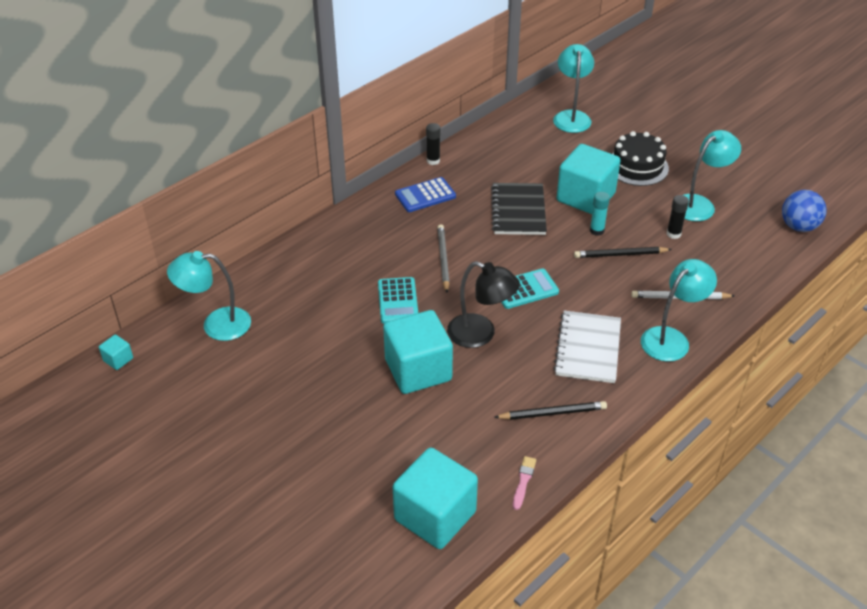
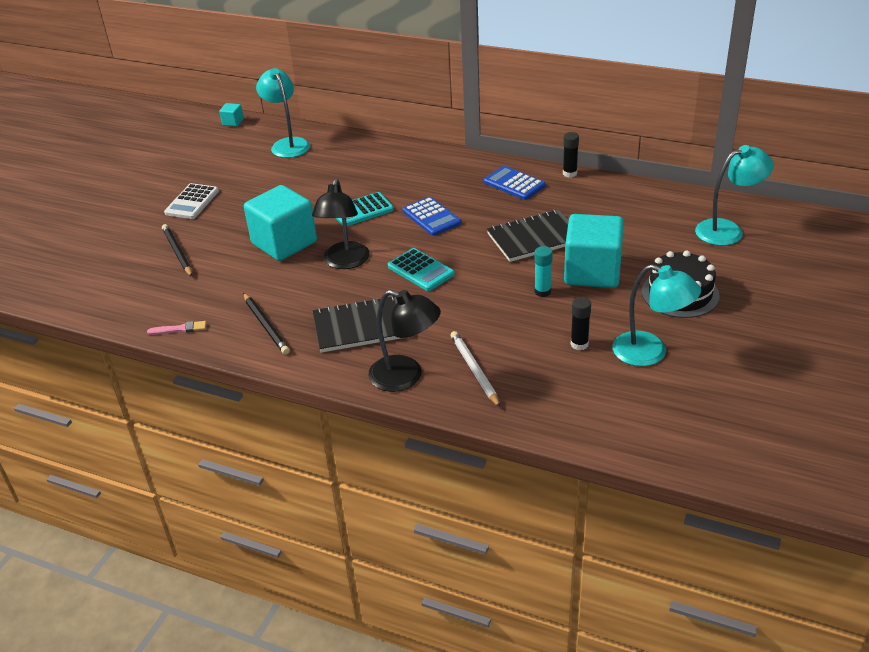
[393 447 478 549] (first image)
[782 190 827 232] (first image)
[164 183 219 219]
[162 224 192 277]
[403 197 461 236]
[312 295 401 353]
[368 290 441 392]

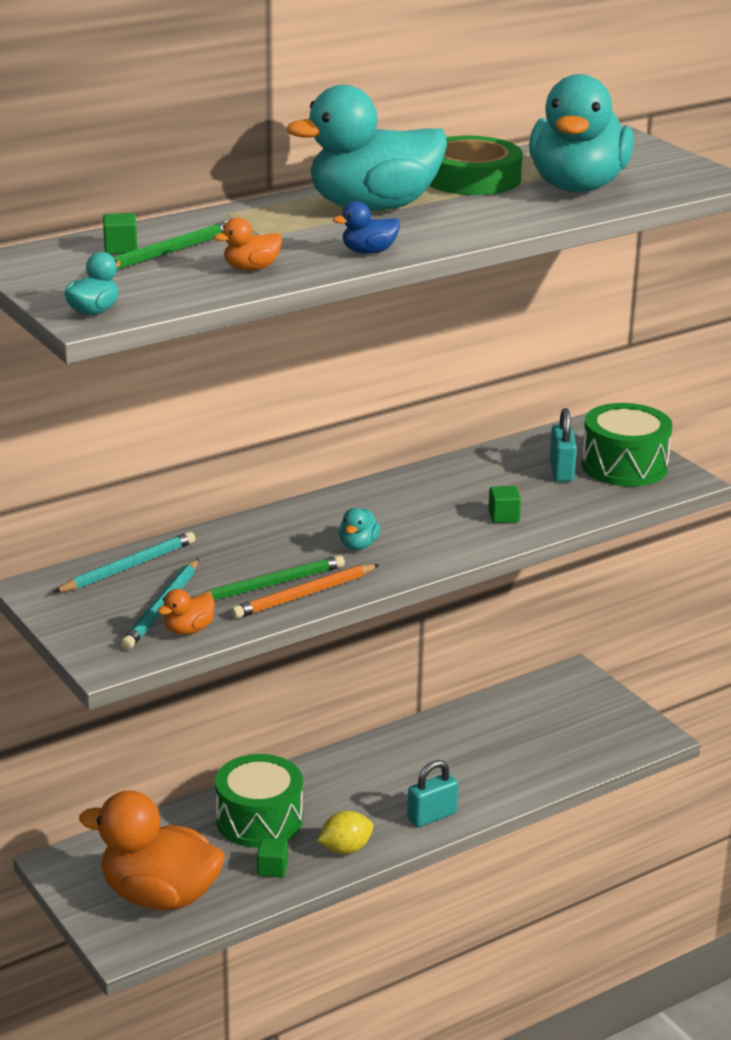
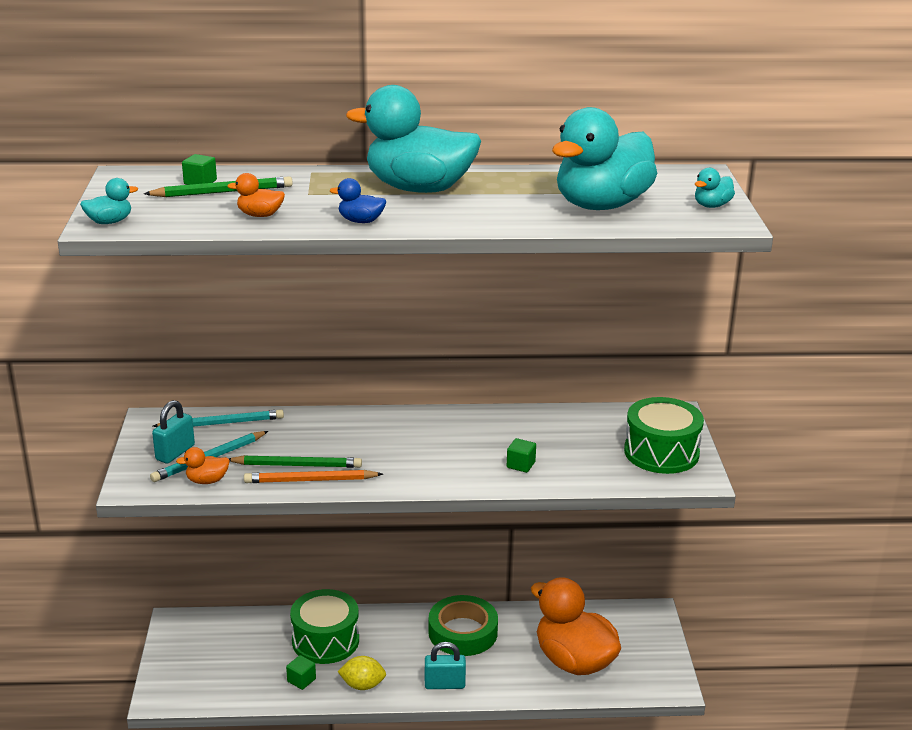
[531 577 621 675]
[695 168 735 208]
[428 595 498 656]
[152 400 195 464]

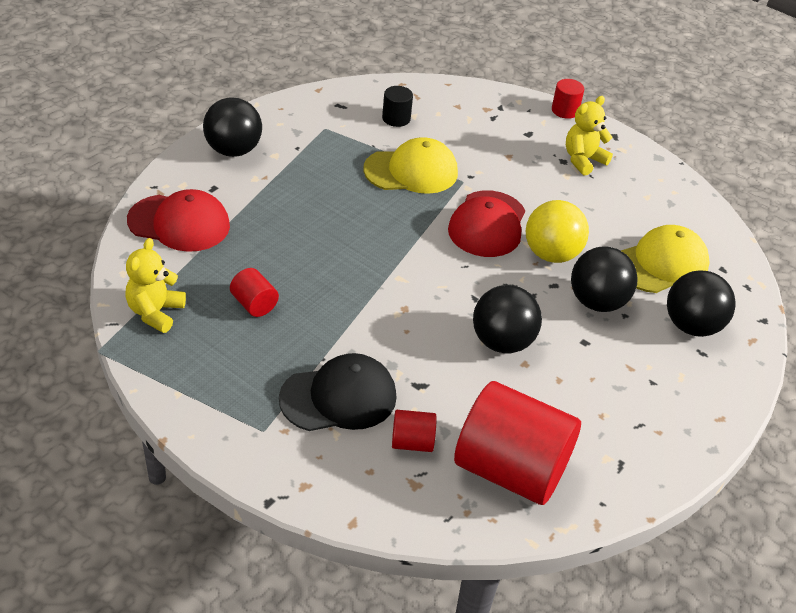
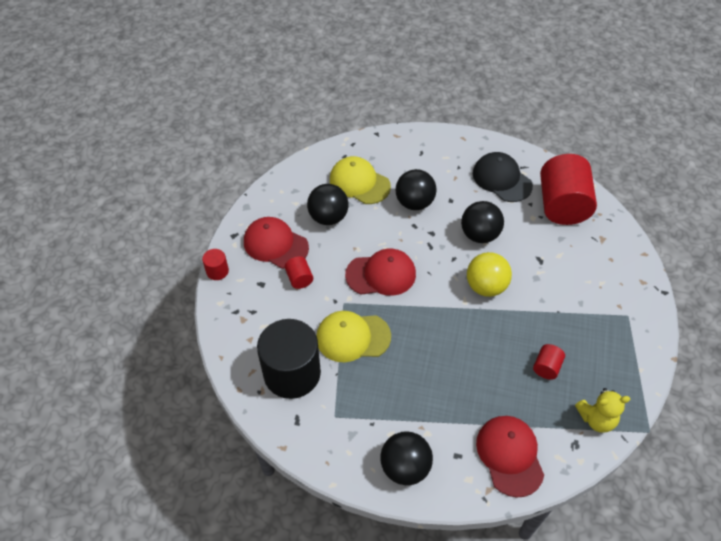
[473 152 533 202]
[285 256 313 289]
[467 252 512 297]
[307 184 349 225]
[244 217 309 269]
[317 311 391 362]
[257 319 321 399]

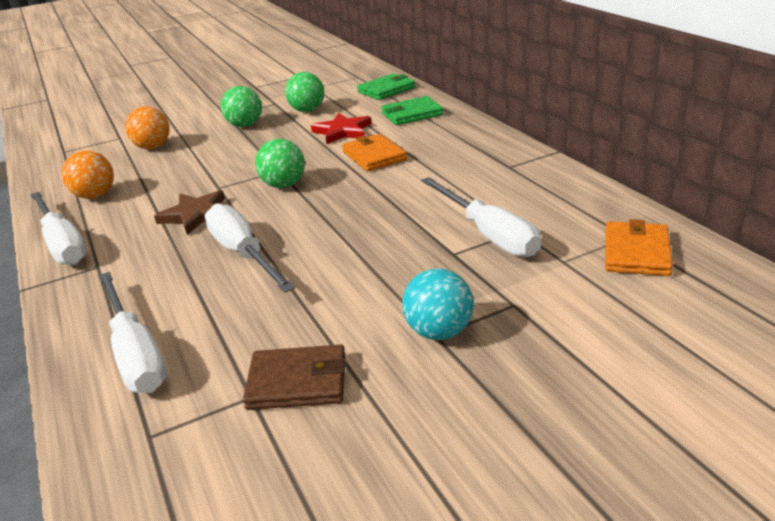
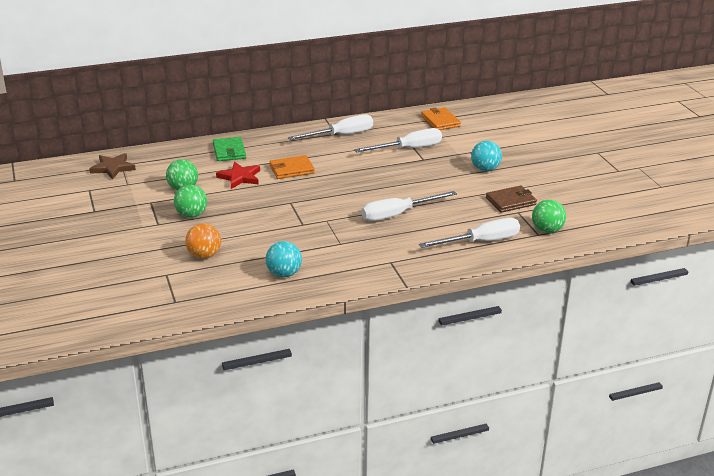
[357 74 416 100] (first image)
[288 114 373 140]
[89 153 136 180]
[532 199 566 233]
[266 241 302 277]
[486 186 537 213]
[421 107 461 130]

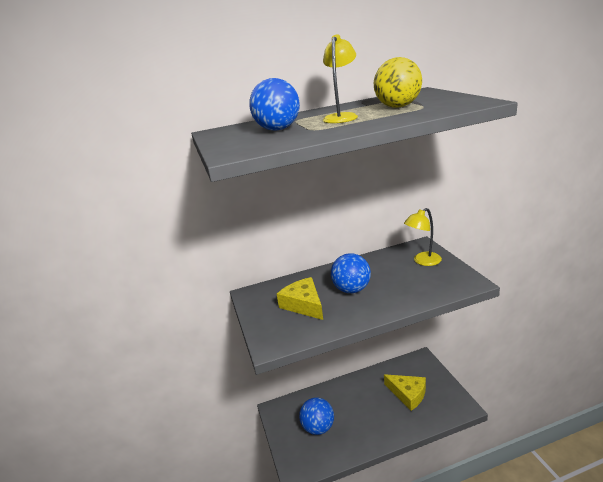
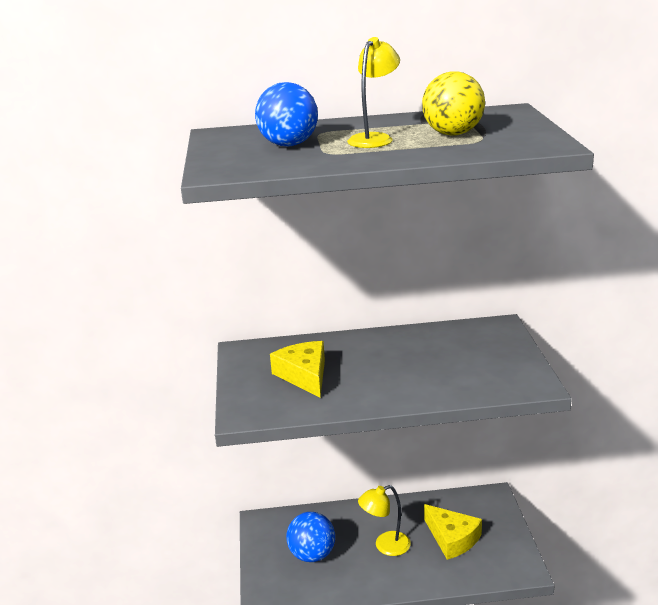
[331 253 371 293] (first image)
[358 485 411 556]

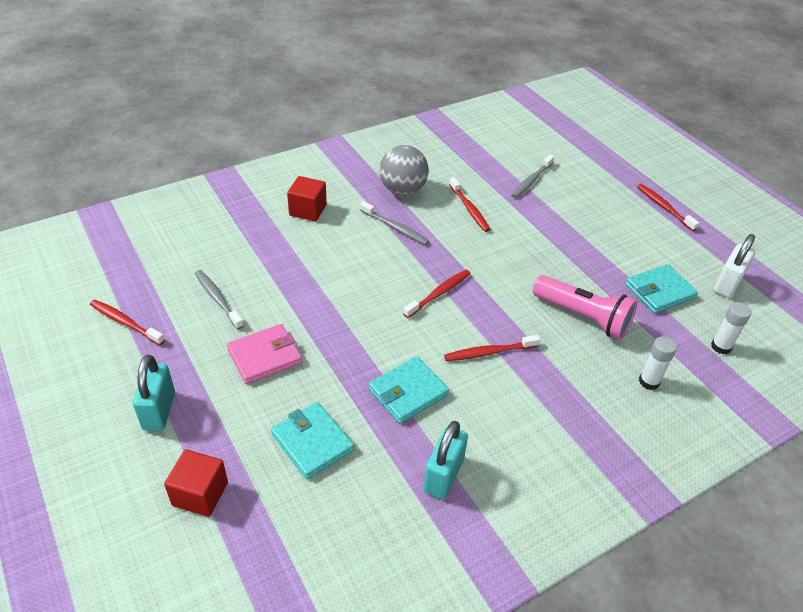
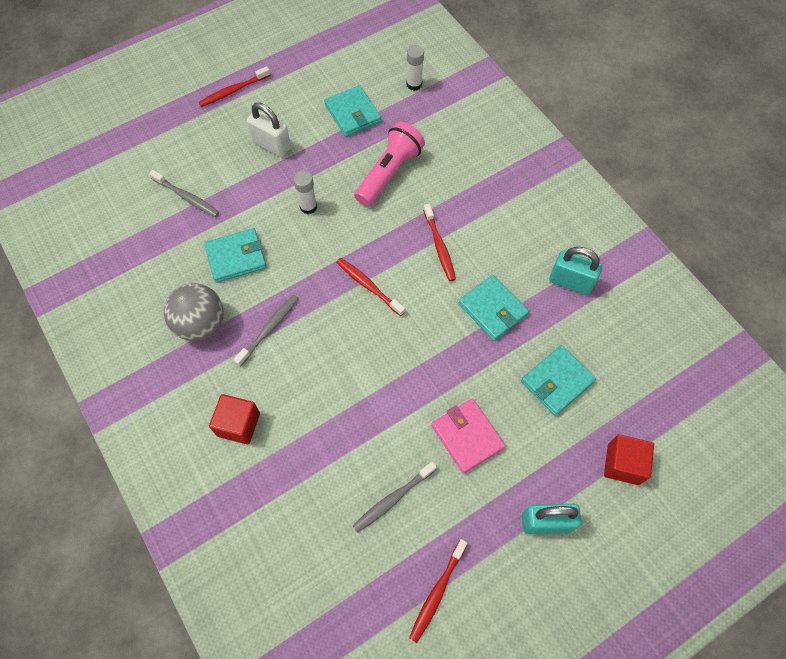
[294 171 317 214]
[247 103 291 157]
[204 228 267 283]

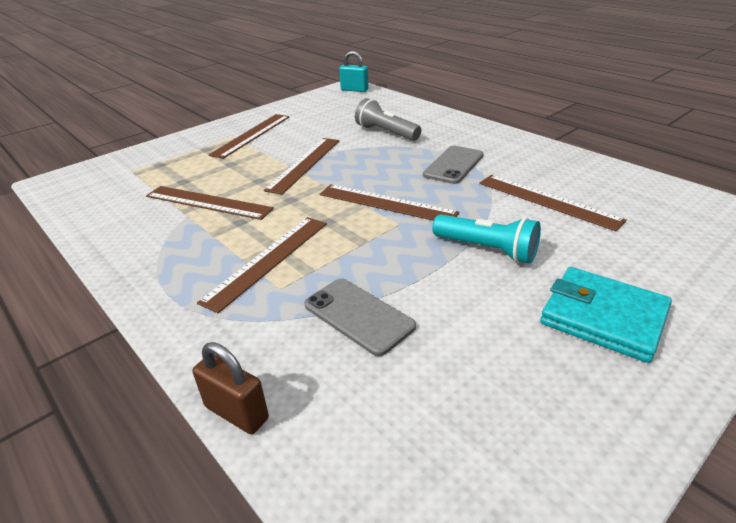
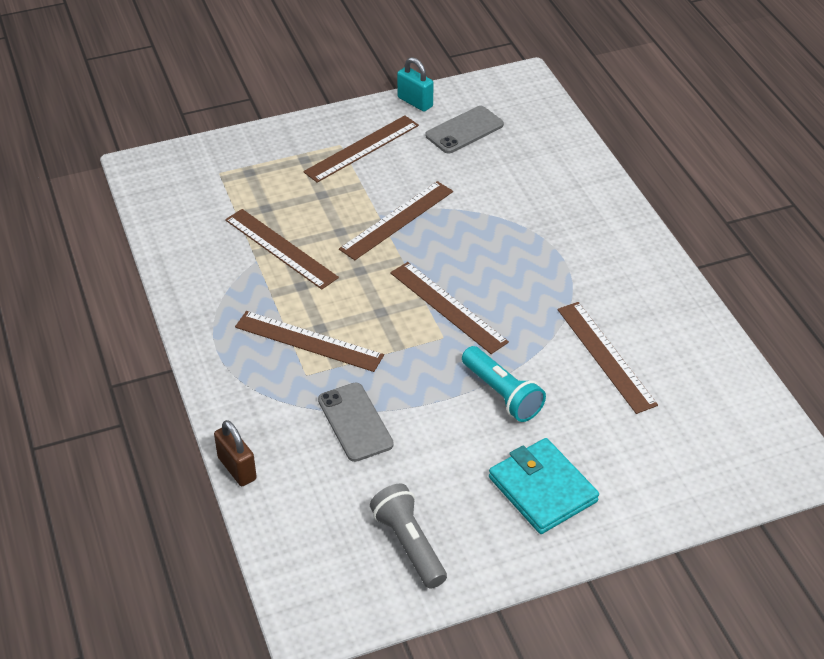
[397 57 434 112]
[370 484 447 589]
[426 106 504 153]
[235 311 384 372]

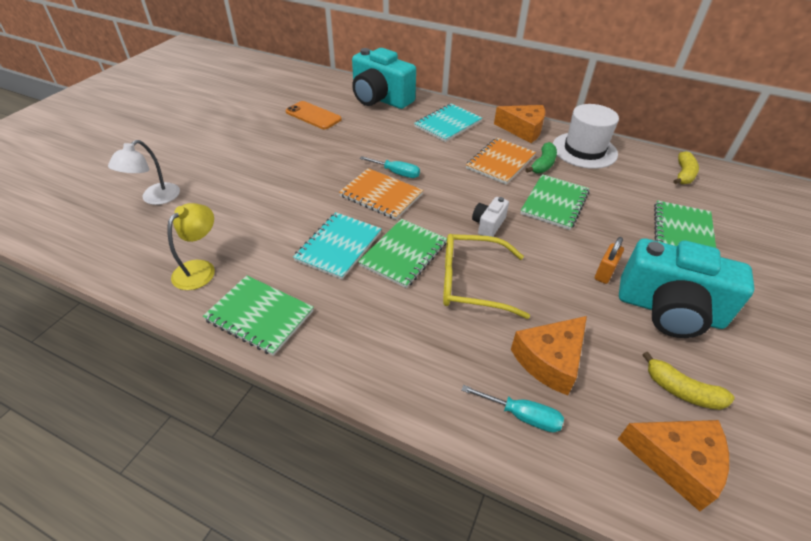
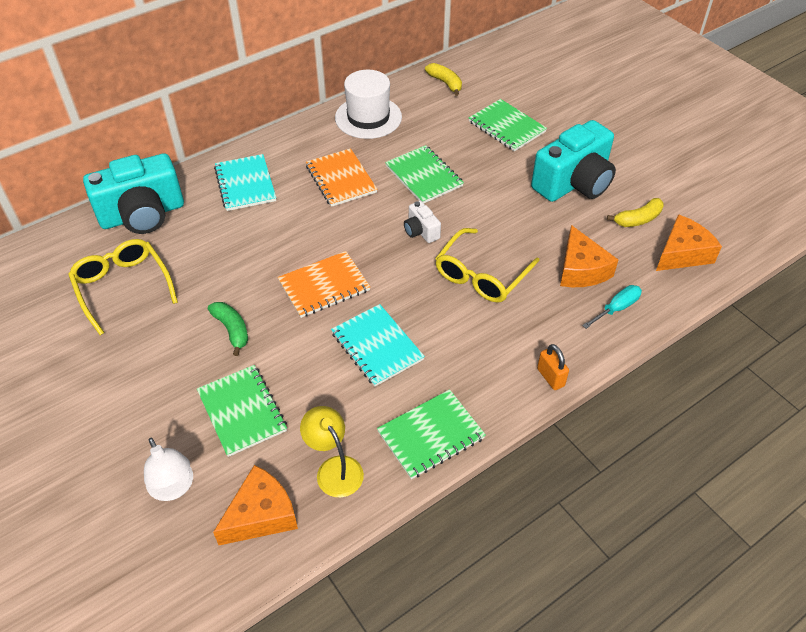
[360 156 420 178] (first image)
[197 365 287 457]
[213 465 298 545]
[208 302 248 356]
[537 344 569 390]
[68 239 178 335]

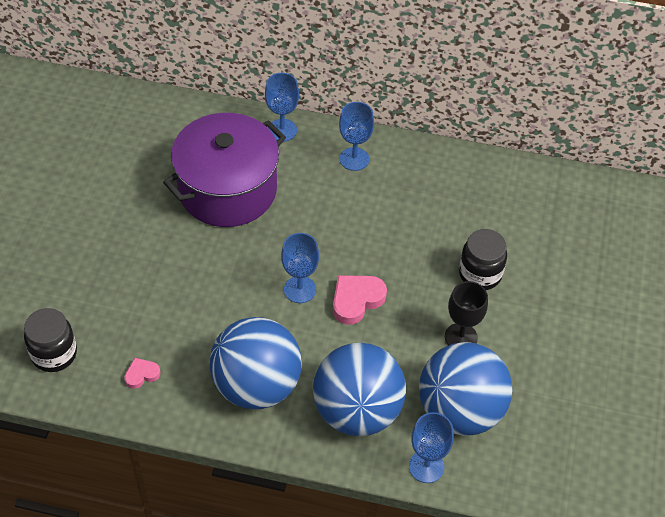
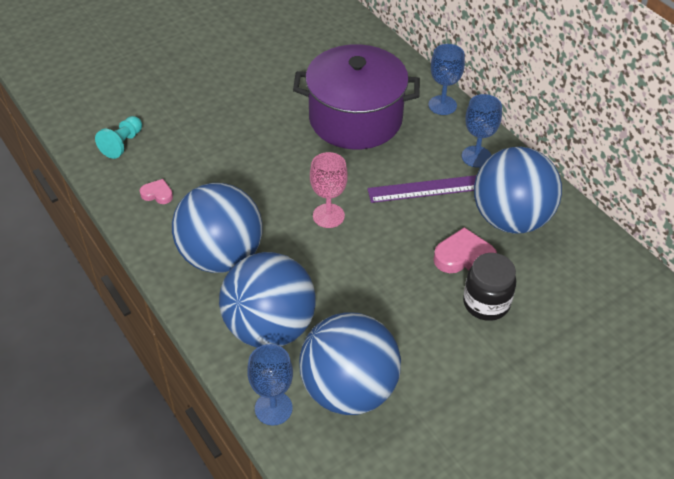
[445 281 488 346] (first image)
[367 175 477 203]
[474 147 562 234]
[433 227 497 273]
[95 116 142 159]
[310 152 348 228]

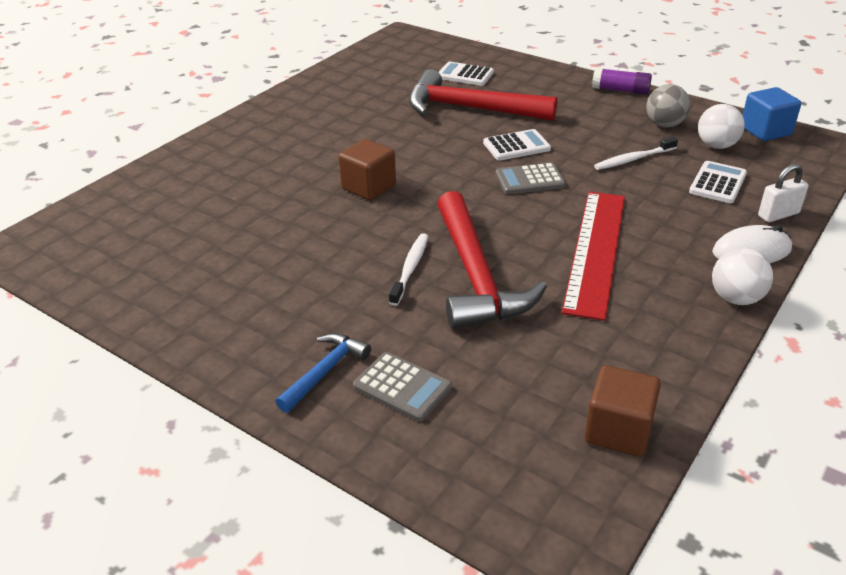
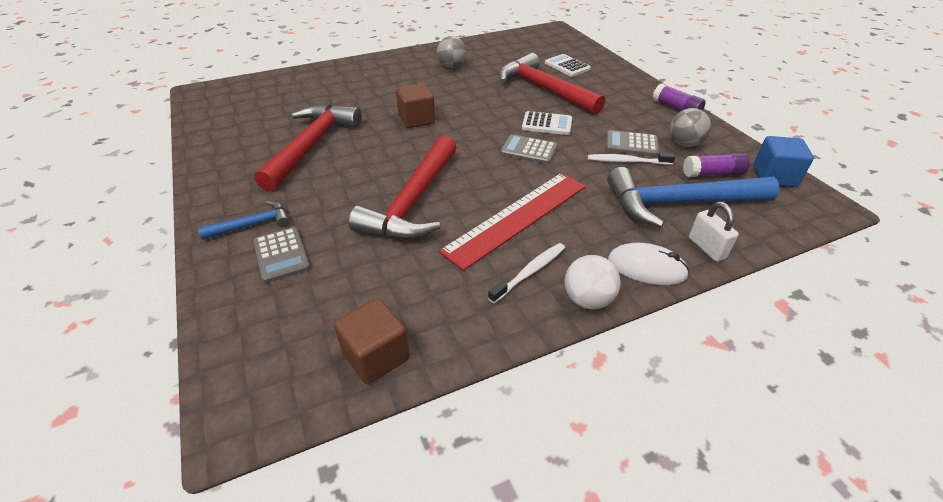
[254 104 362 192]
[437 36 467 68]
[606 130 659 156]
[488 243 565 303]
[607 167 780 228]
[683 153 750 177]
[689 202 739 262]

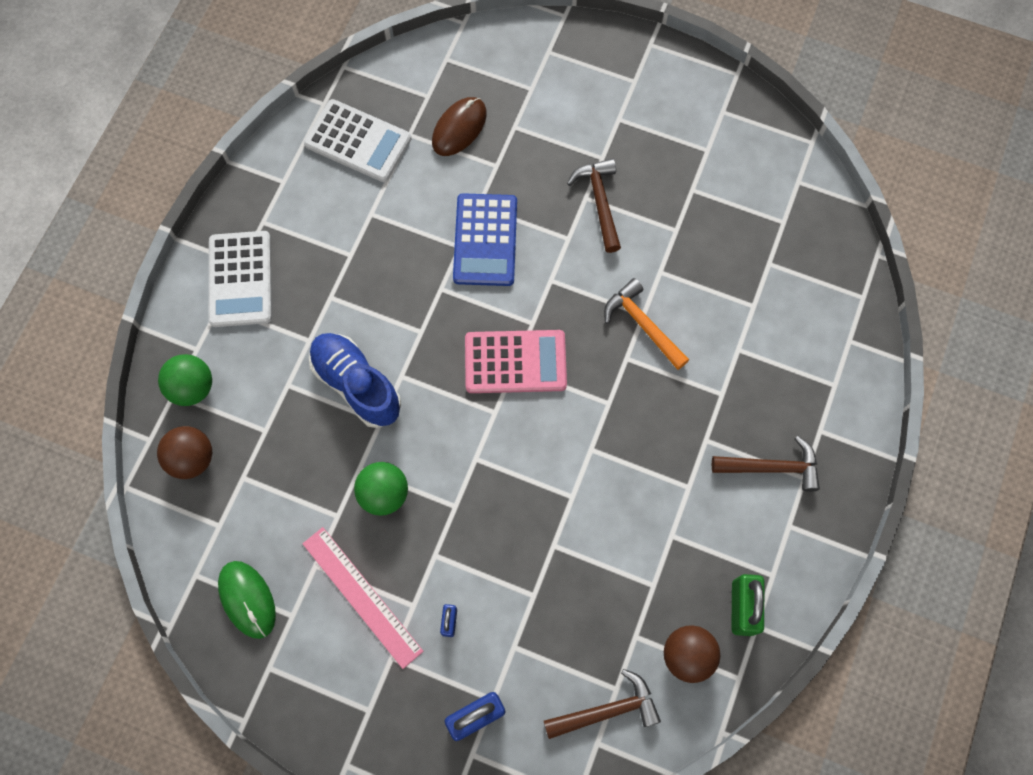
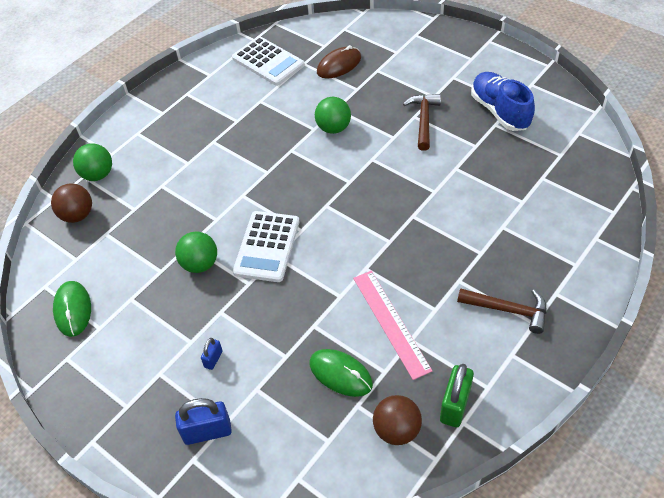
[465 330 567 393] (first image)
[544 669 661 739] (first image)
[604 278 689 370] (first image)
[310 349 373 397]
[233 211 300 282]
[353 271 432 380]
[471 72 535 131]
[315 97 351 134]

